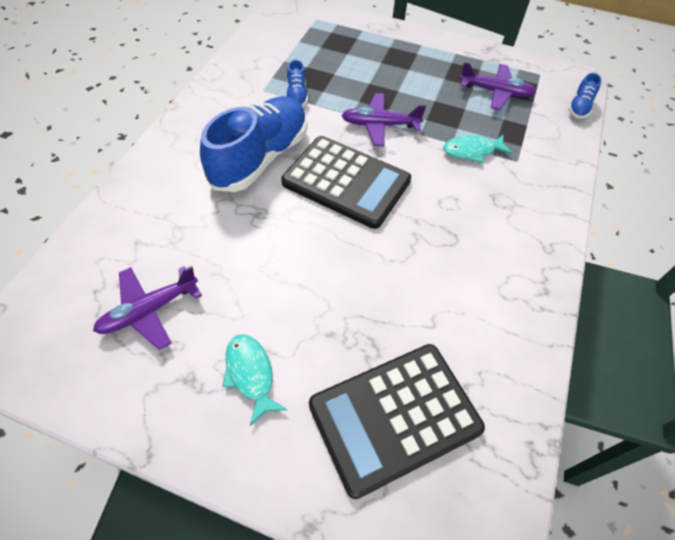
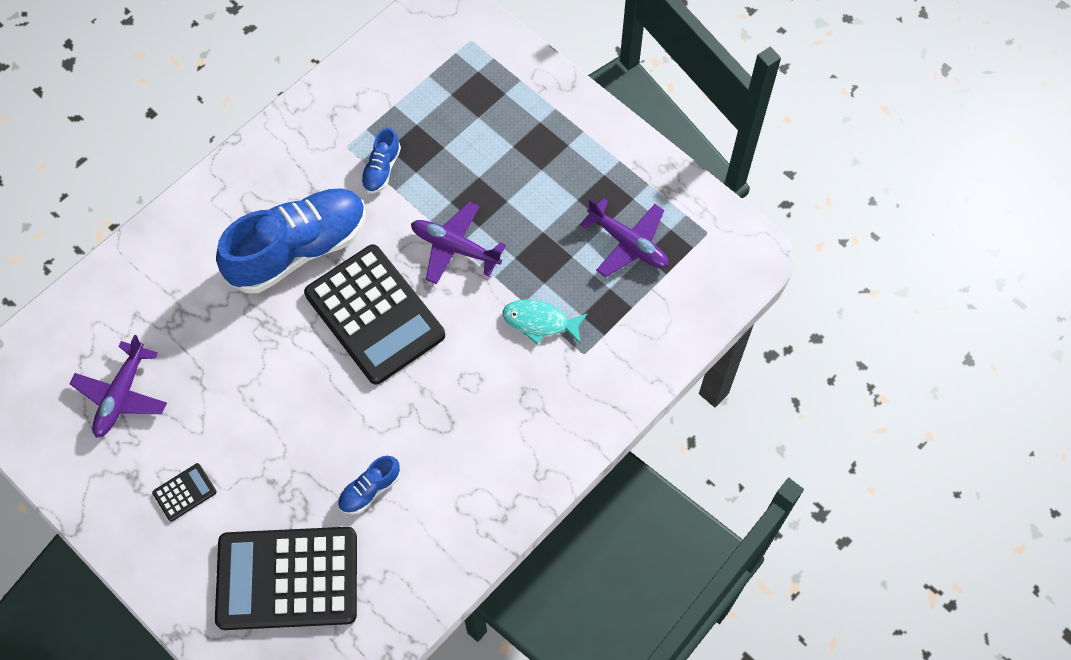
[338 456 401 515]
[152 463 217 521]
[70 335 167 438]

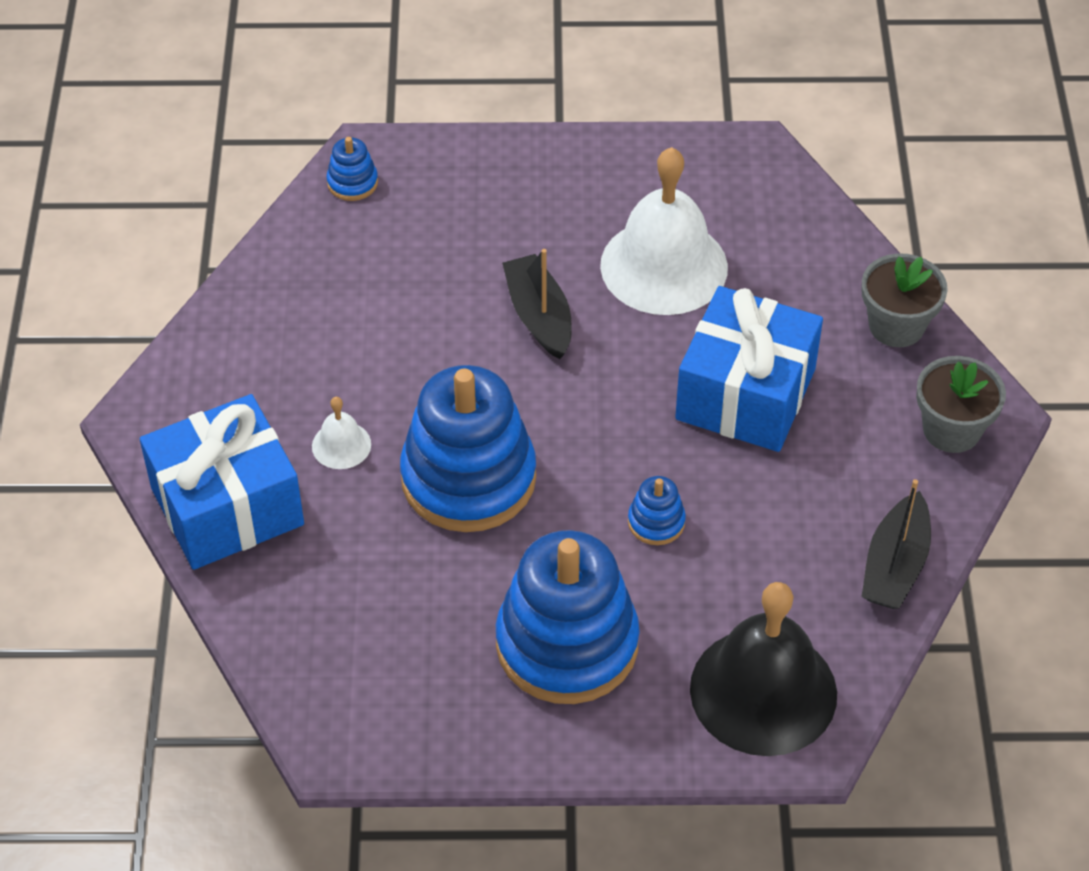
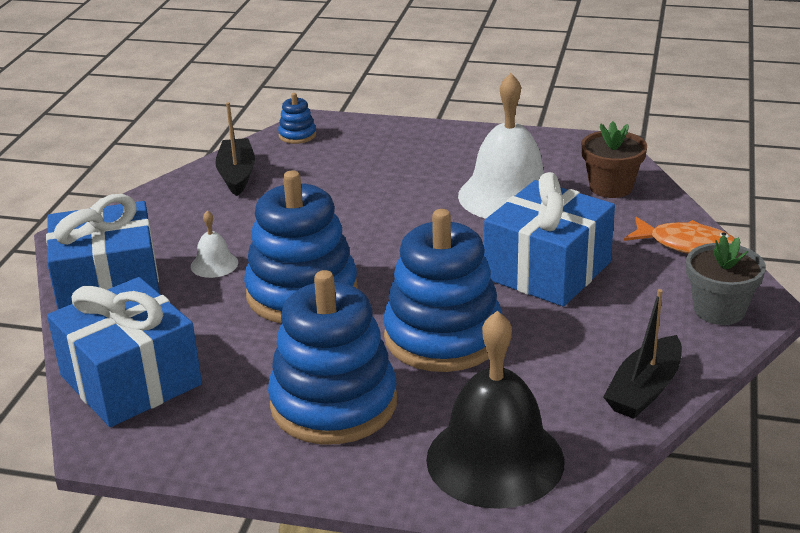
[47 277 202 427]
[581 121 647 198]
[215 102 255 196]
[624 217 735 254]
[383 209 503 372]

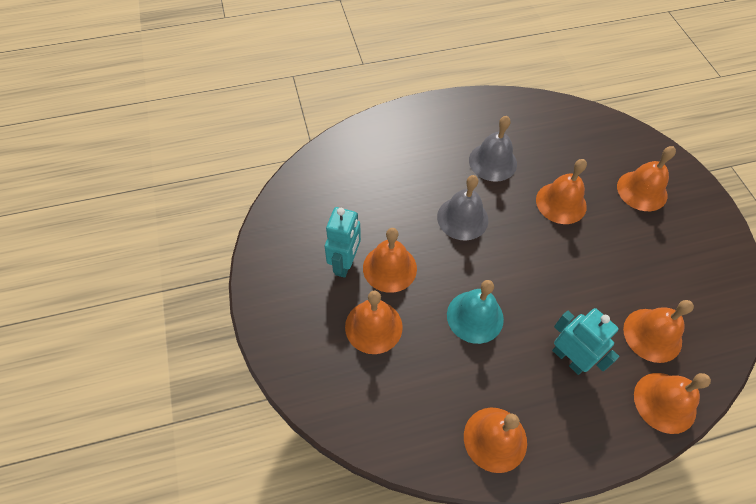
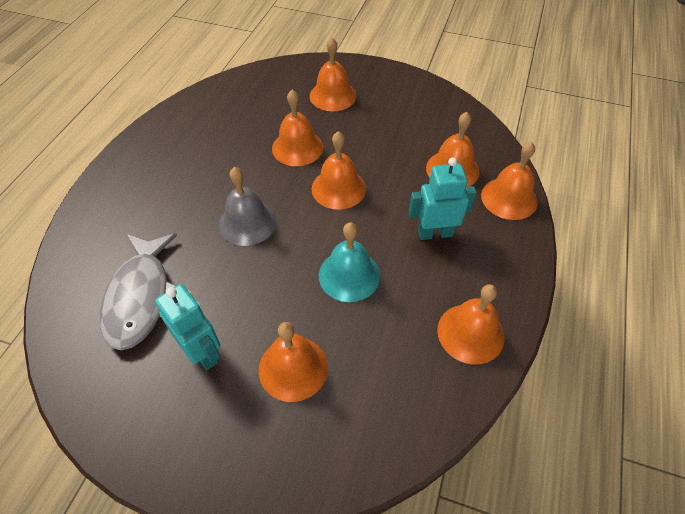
[469 116 517 182] (first image)
[100 233 177 350]
[312 131 366 210]

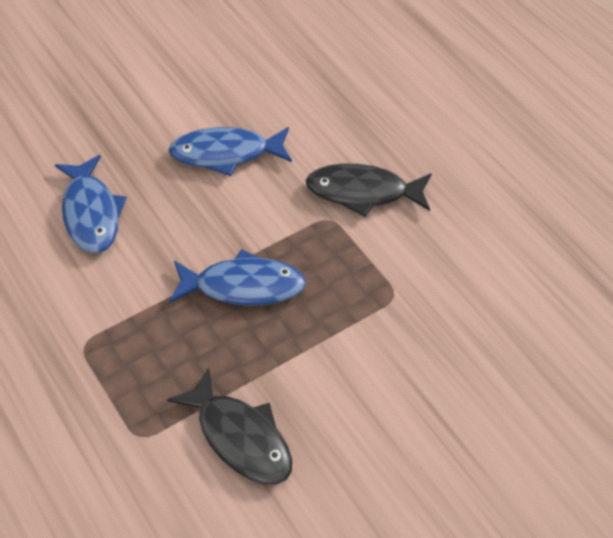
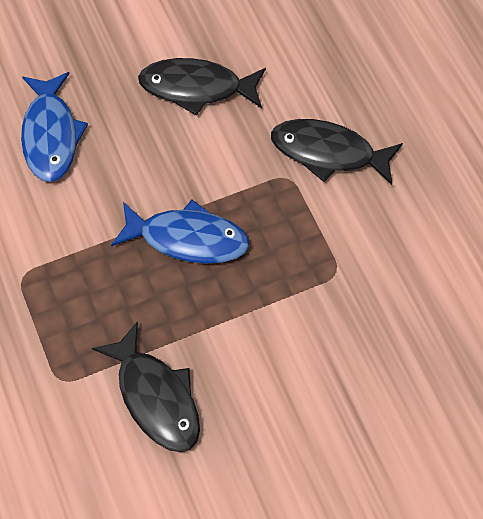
[138 58 266 116]

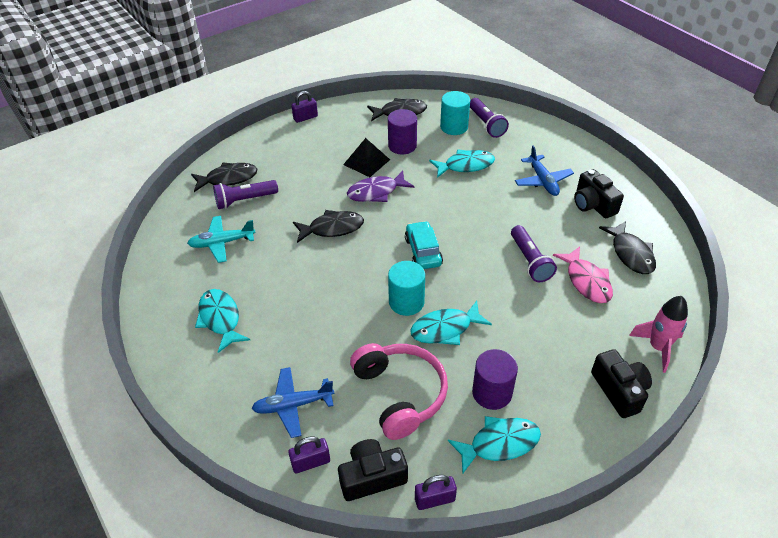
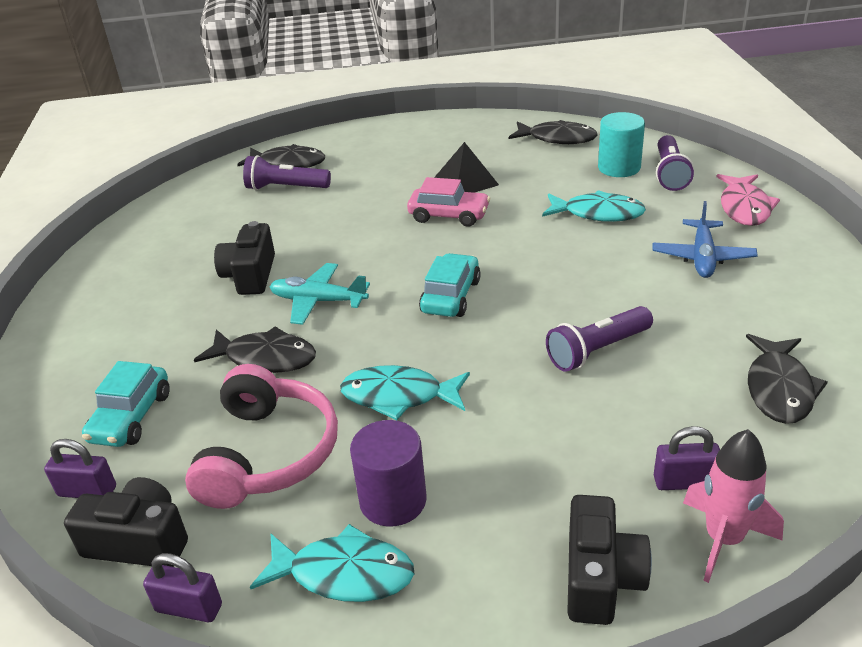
[195 289 250 353] (first image)
[388 109 417 154] (first image)
[388 261 425 316] (first image)
[269 263 370 325]
[654 426 720 490]
[194 326 316 373]
[716 174 780 226]
[214 221 275 295]
[82 361 170 447]
[407 177 490 227]
[546 306 653 372]

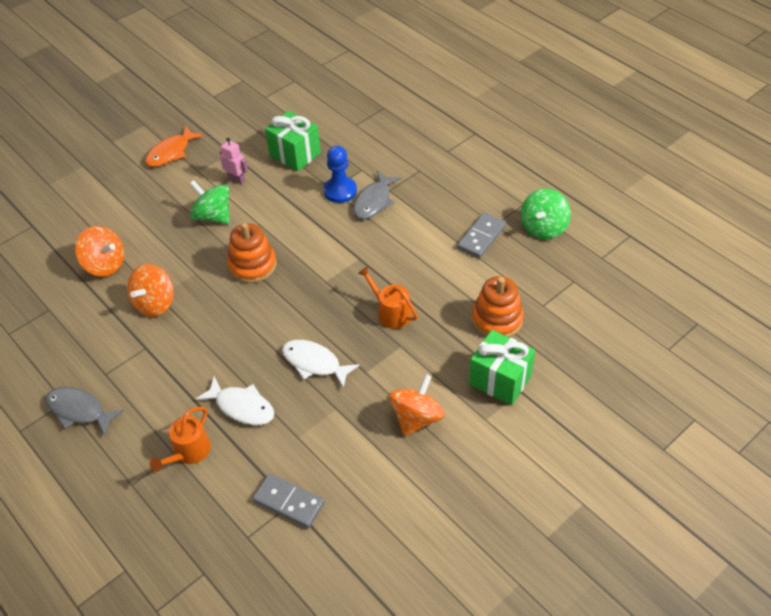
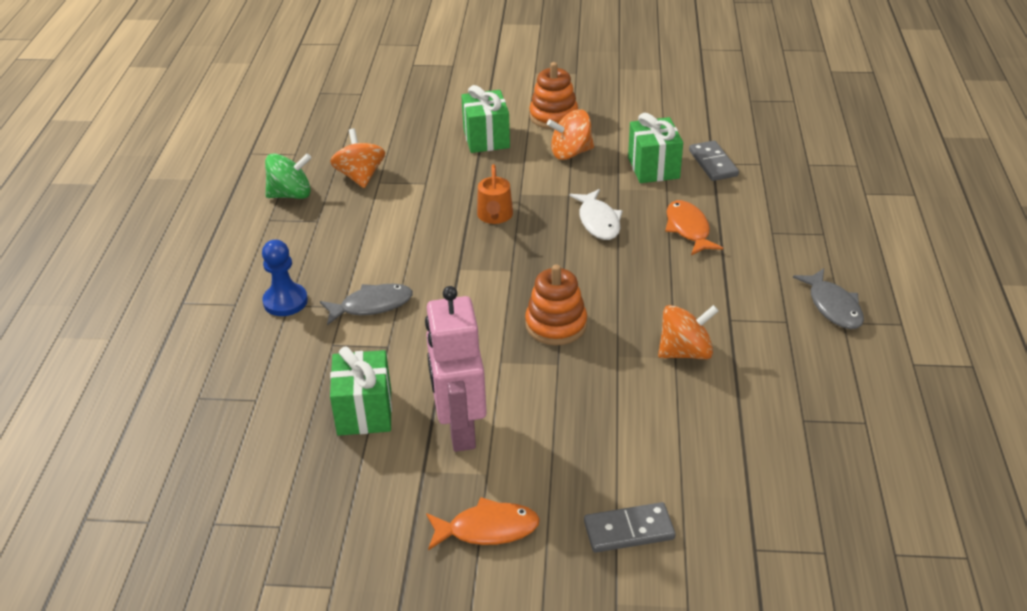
[150 407 211 472] (first image)
[190 180 229 224] (first image)
[628 113 683 183]
[330 128 385 188]
[262 240 308 316]
[584 502 675 553]
[529 62 578 129]
[665 200 723 255]
[425 286 487 452]

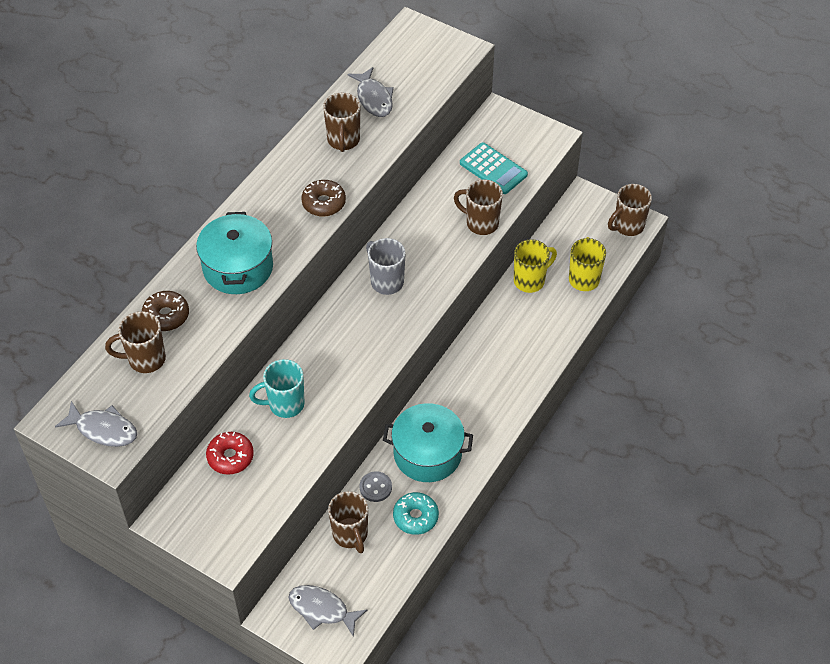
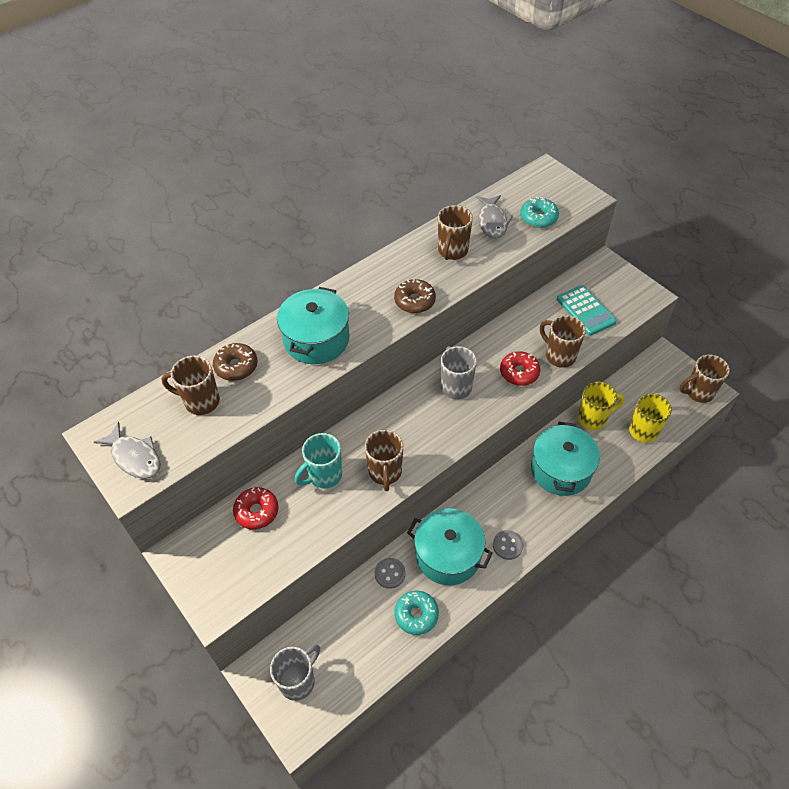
[493 530 523 560]
[500 351 540 386]
[520 197 559 228]
[531 422 600 496]
[365 430 403 491]
[270 645 320 701]
[295 433 342 488]

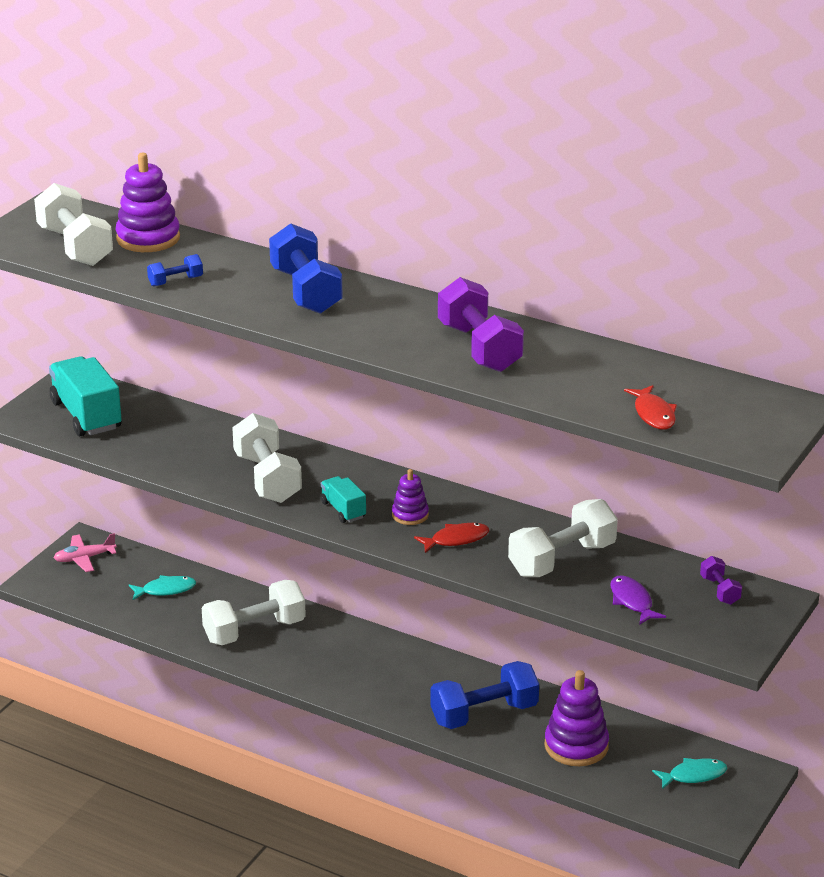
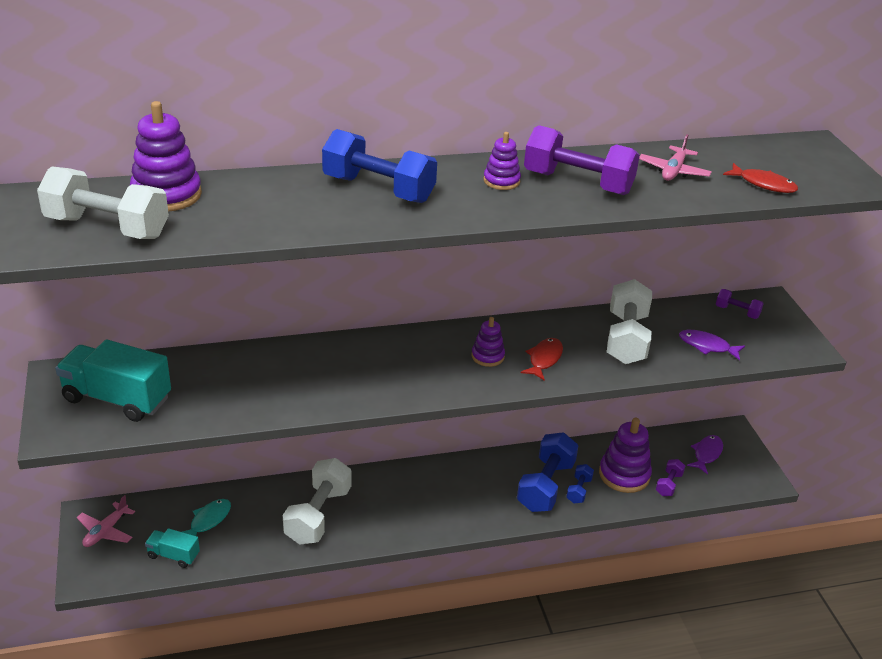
[232 413 302 503] (first image)
[483 132 521 190]
[639 134 712 181]
[656 459 685 496]
[566 464 594 503]
[145 528 200 568]
[687 435 723 474]

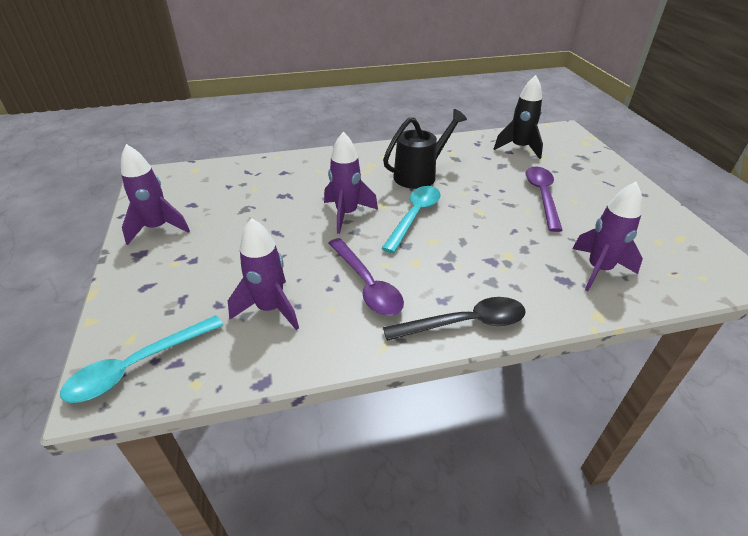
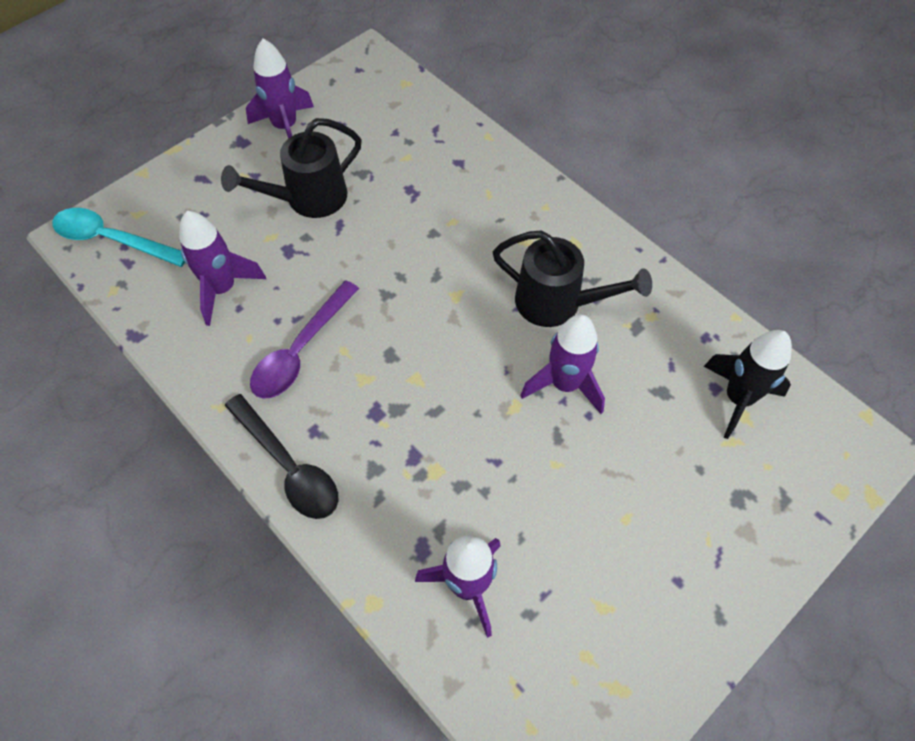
[381 186 440 253] (first image)
[526 167 563 232] (first image)
[221 118 362 218]
[520 314 605 414]

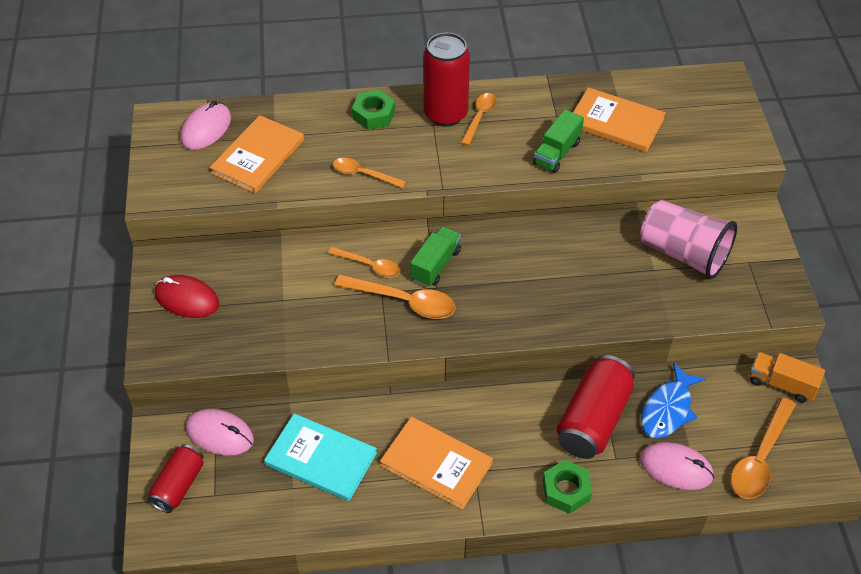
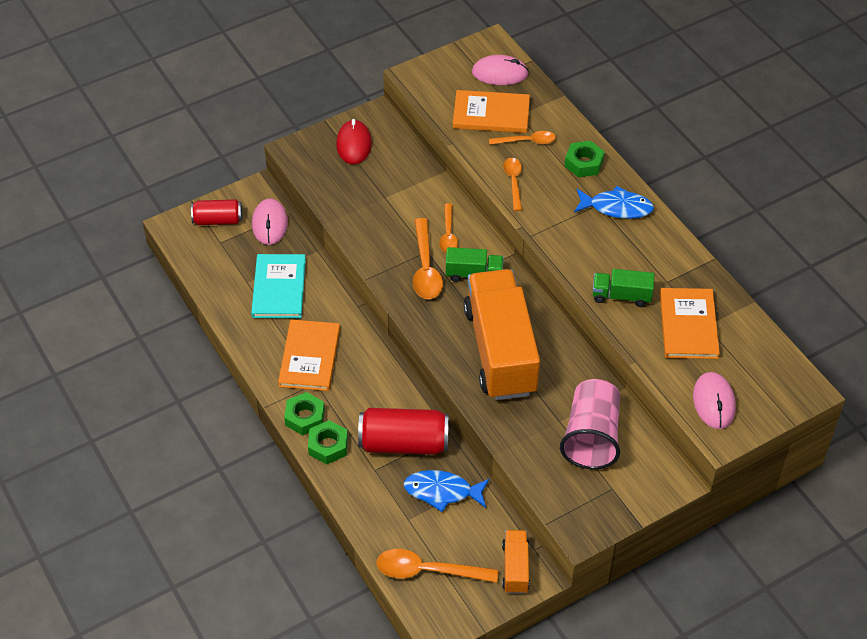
[284 392 325 435]
[464 269 540 400]
[489 131 556 145]
[693 372 736 429]
[574 186 654 219]

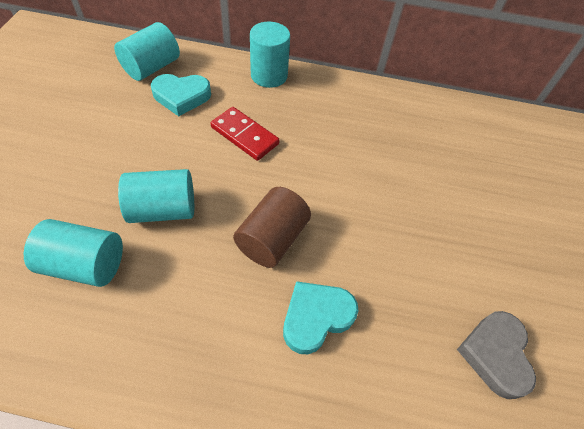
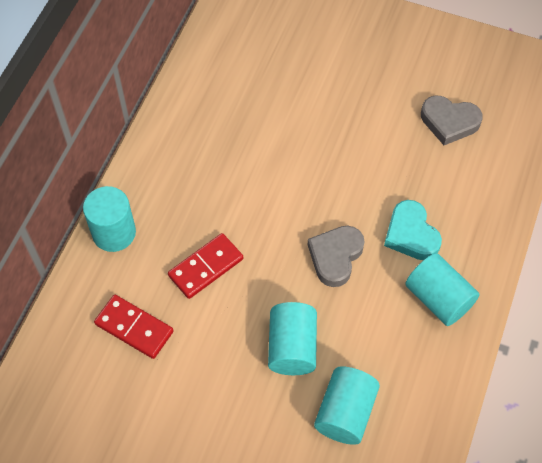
[405 253 480 326]
[94 295 173 359]
[308 226 365 287]

